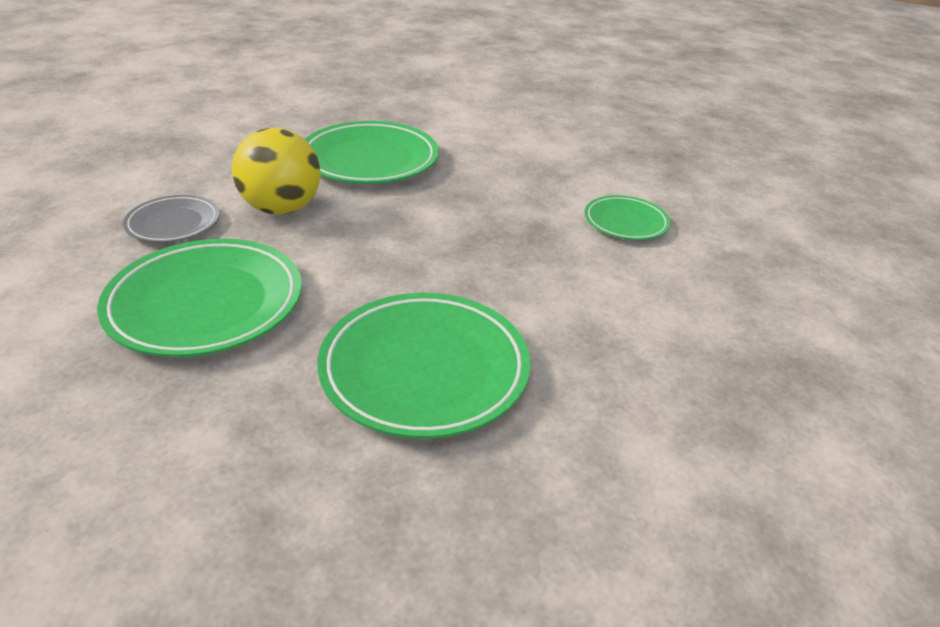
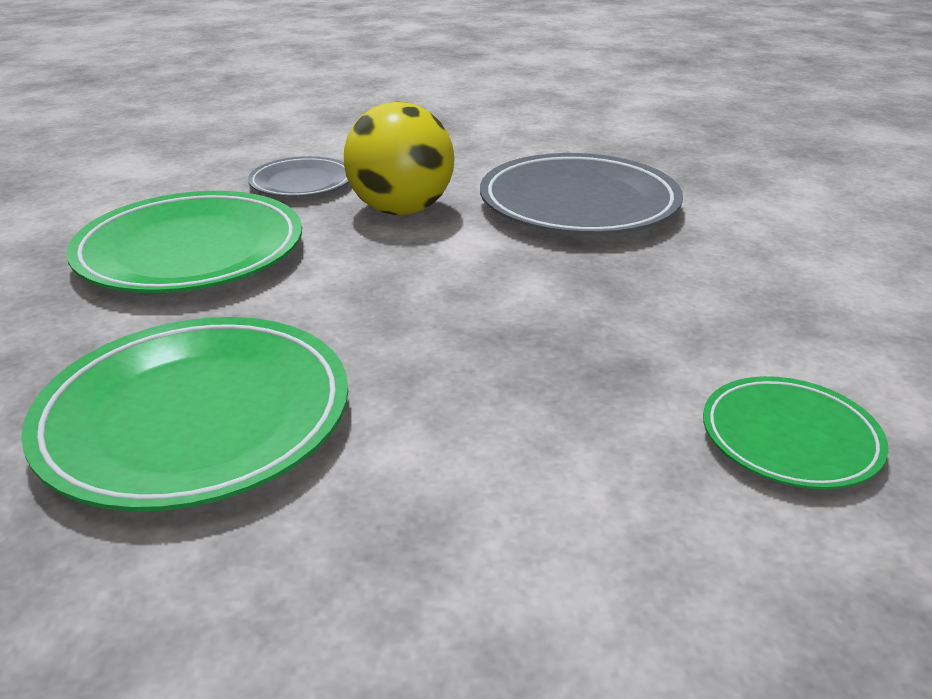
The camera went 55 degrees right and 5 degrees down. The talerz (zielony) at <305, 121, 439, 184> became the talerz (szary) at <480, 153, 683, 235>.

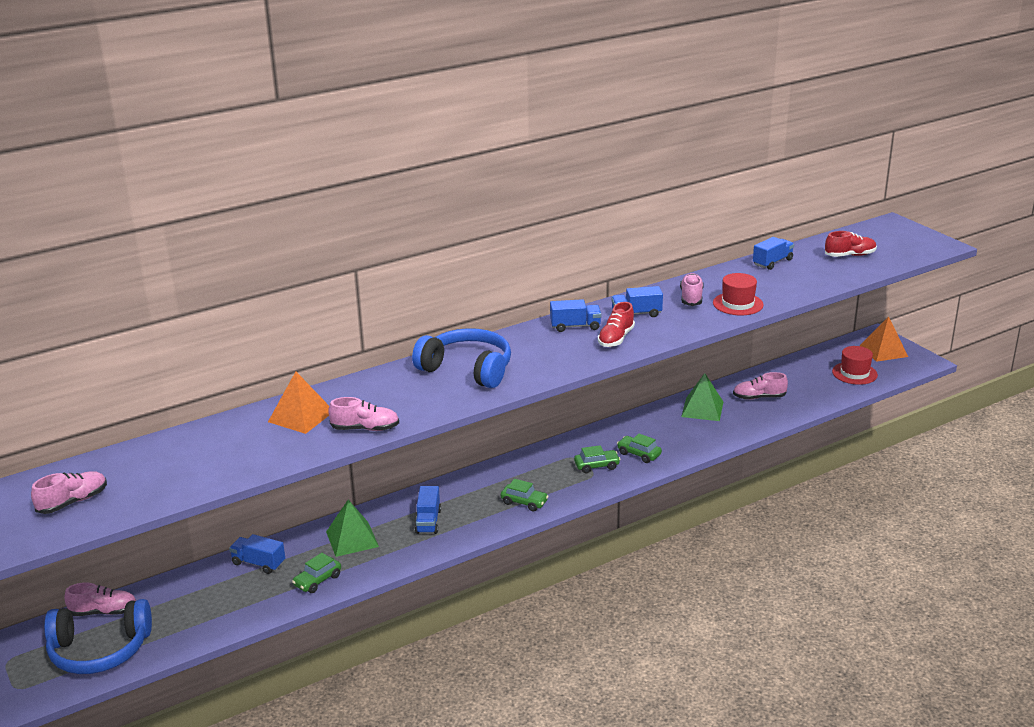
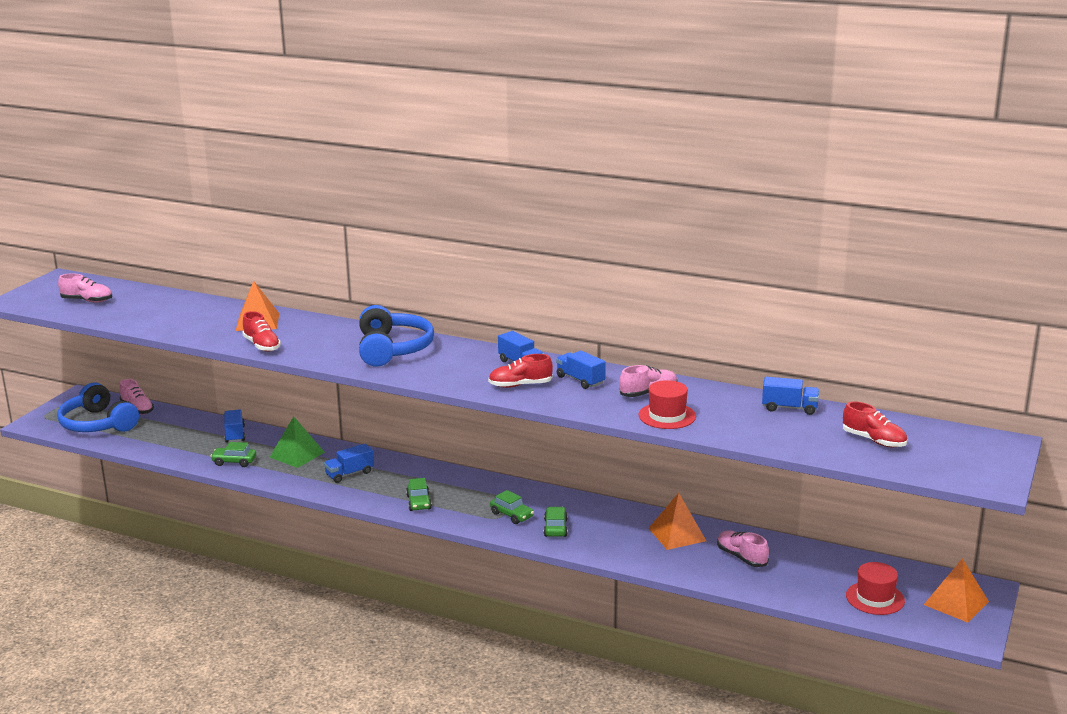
The camera went 55 degrees right and 5 degrees down. The but (różowy) at <328, 397, 399, 431> became the but (czerwony) at <242, 311, 281, 352>. The piramida (zielony) at <681, 373, 723, 421> became the piramida (pomarańczowy) at <648, 493, 706, 550>.

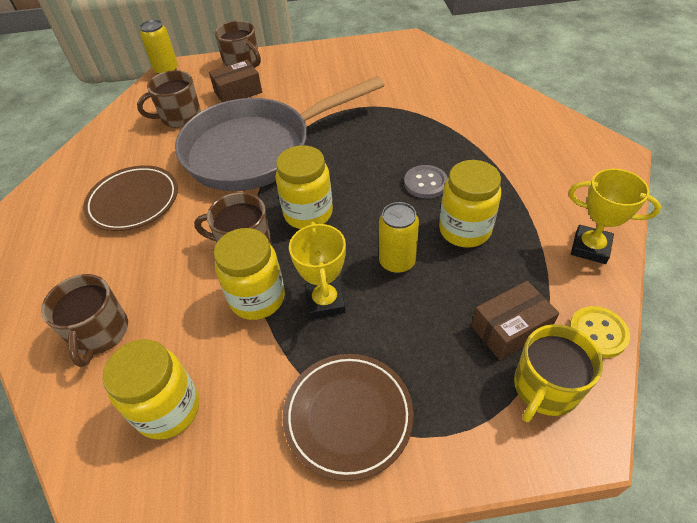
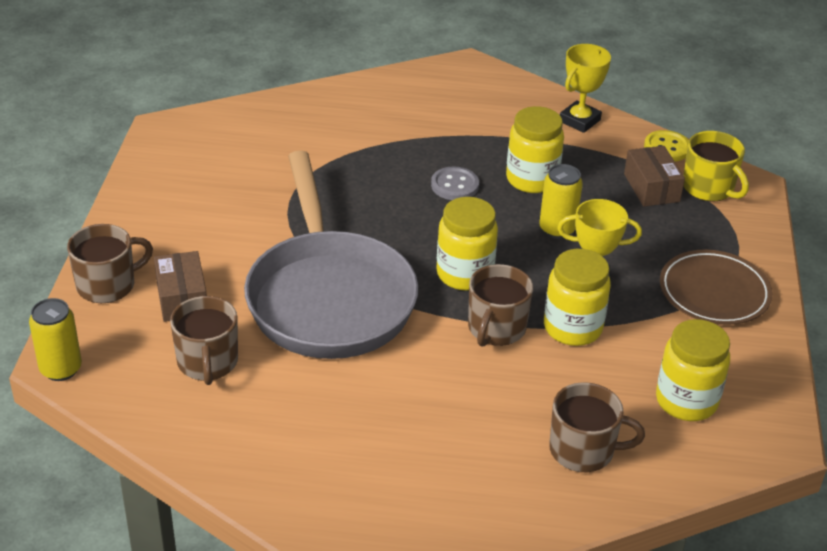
The camera went 80 degrees left and 10 degrees down. The talerz (brązowy) at <83, 165, 178, 231> disappeared.

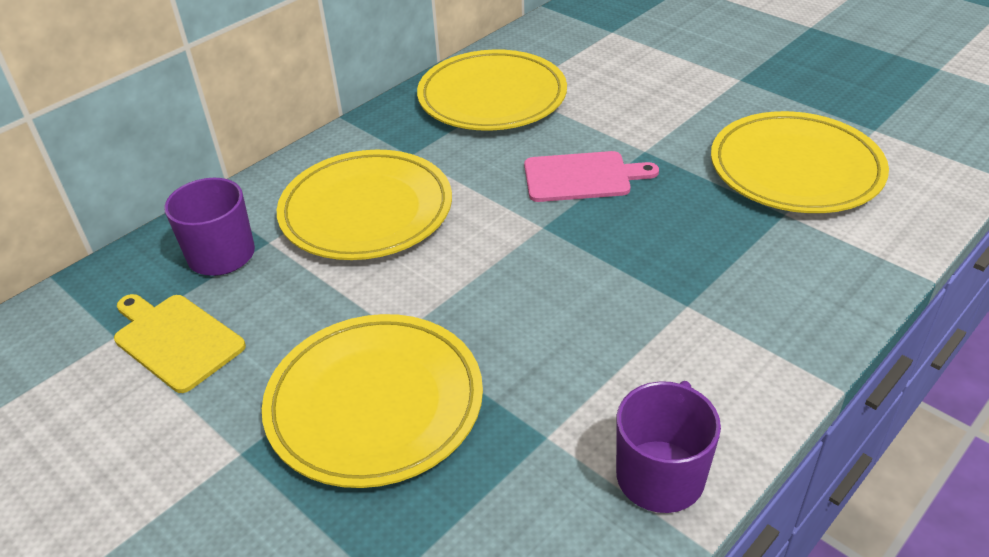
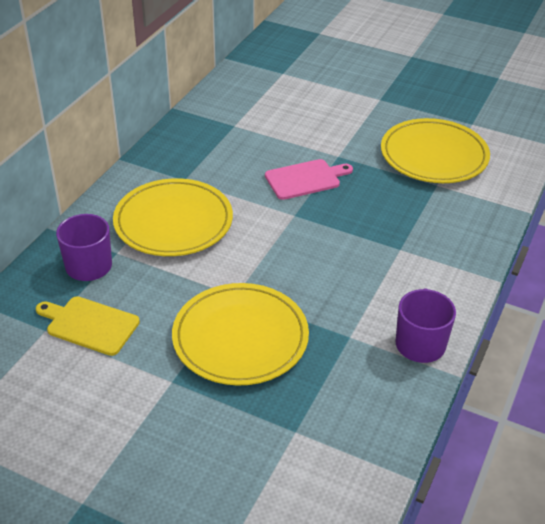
The camera went 20 degrees left and 0 degrees up. The talerz (żółty) at <417, 50, 567, 131> disappeared.

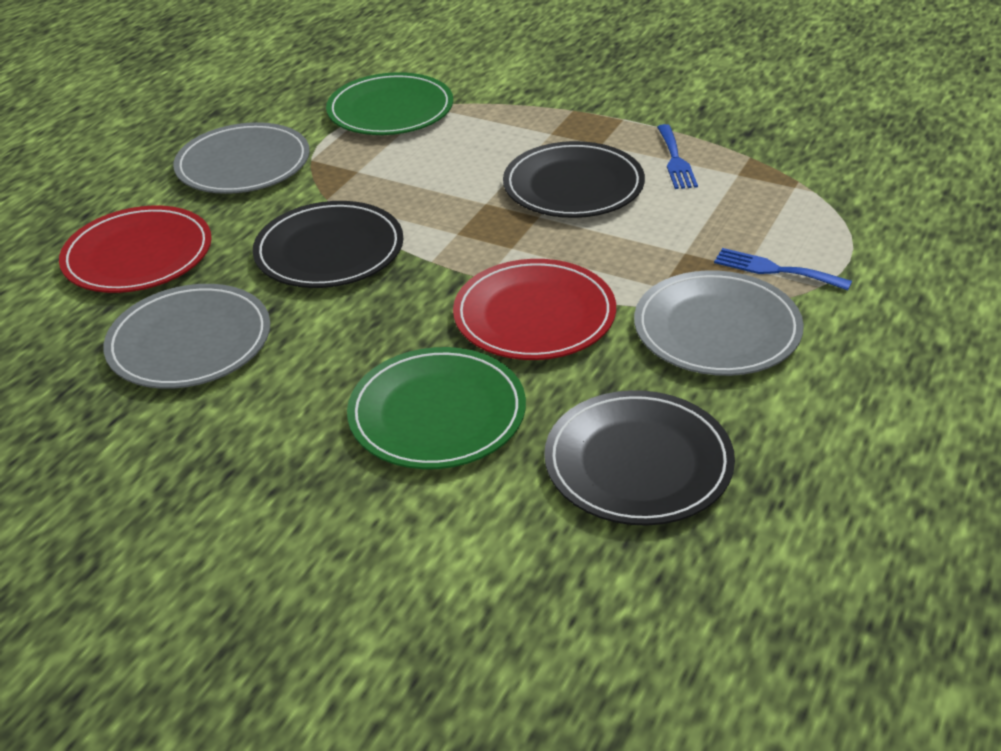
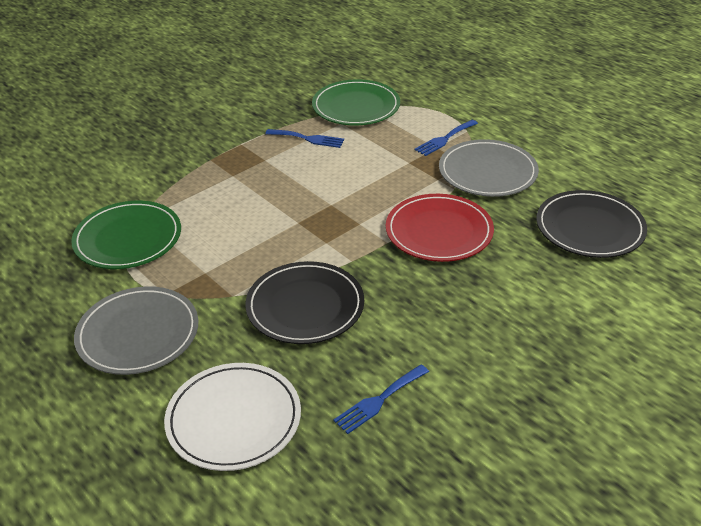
The camera went 70 degrees left and 0 degrees up. The talerz (czerwony) at <59, 206, 212, 293> became the talerz (biały) at <164, 363, 301, 471>. The talerz (zielony) moved from <347, 347, 526, 469> to <312, 79, 400, 126>. The talerz (szary) at <103, 284, 270, 389> was replaced by the widelec (niebieski) at <333, 365, 429, 434>. The talerz (czarny) at <503, 141, 645, 218> disappeared.

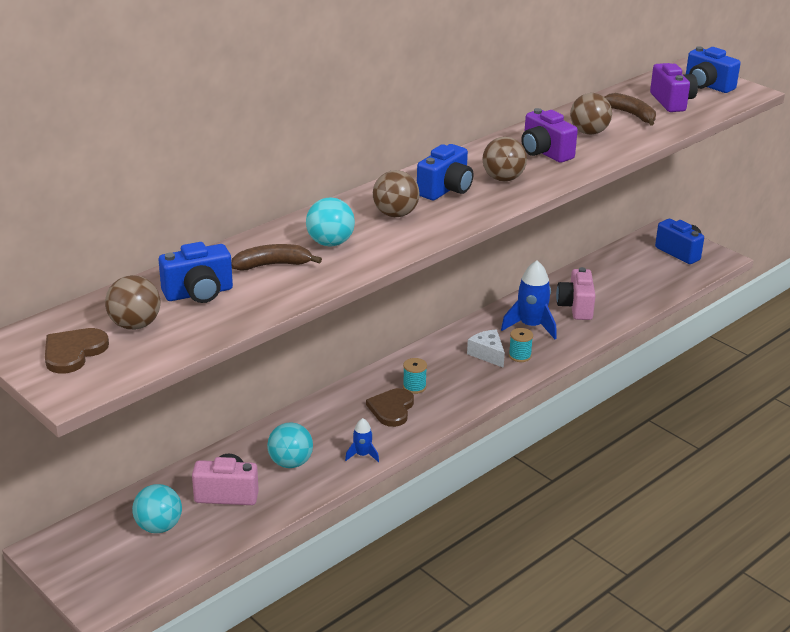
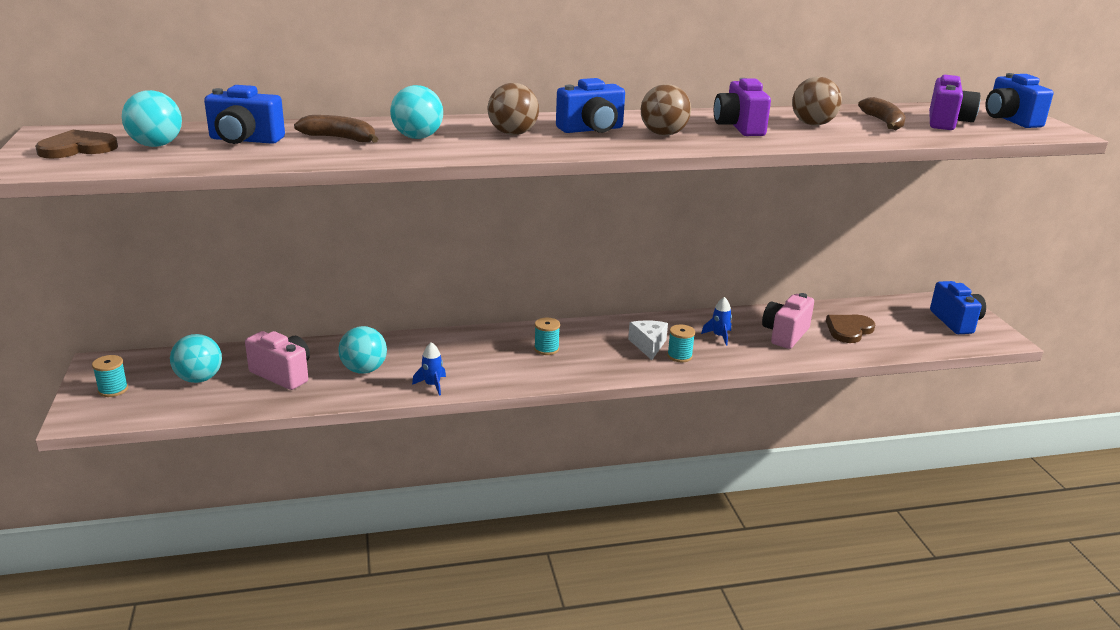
The camera went 30 degrees right and 5 degrees down. The szpulka (turkusowy) at <92, 355, 128, 397> appeared. The piłka (brązowy) at <105, 275, 161, 330> became the piłka (turkusowy) at <122, 90, 182, 147>. The rakieta (niebieski) at <501, 260, 557, 339> changed to 0.52 times the size. The serce (brązowy) moved from <366, 388, 414, 427> to <826, 315, 875, 343>.

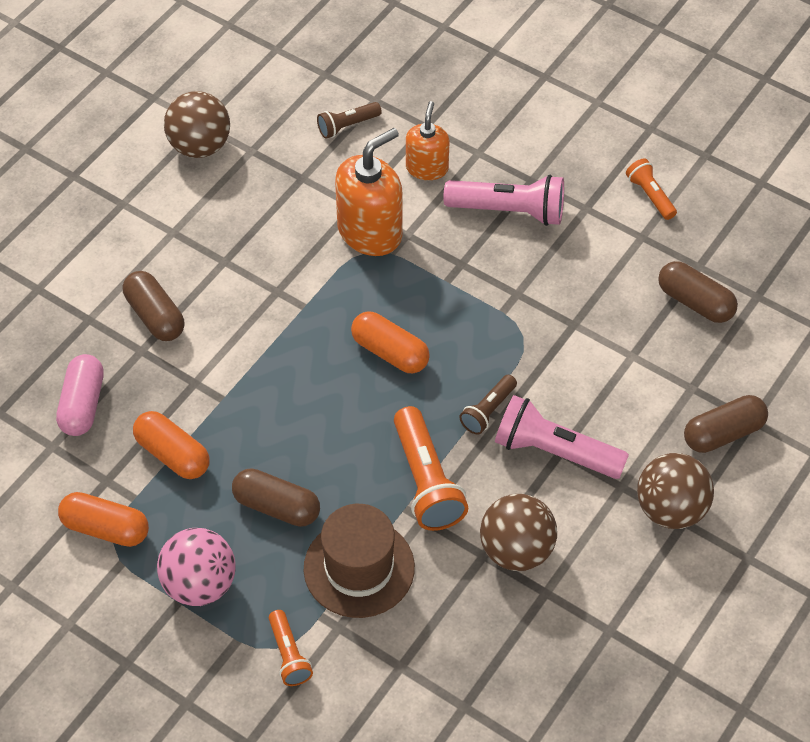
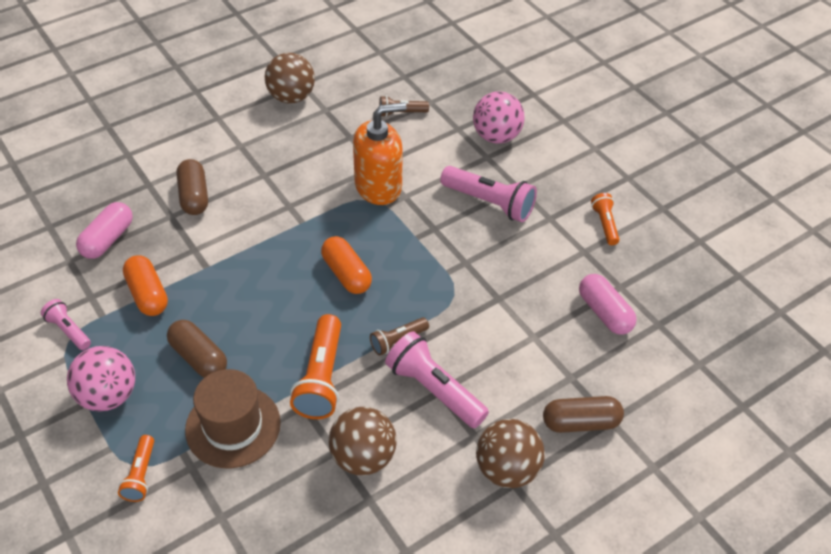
The camera went 20 degrees right and 5 degrees down. The kapsułka (pomarańczowy) at <58, 492, 149, 547> was replaced by the latarka (różowy) at <41, 299, 91, 350>. The piłka (różowy) at <473, 91, 524, 144> appeared. The kapsułka (brązowy) at <658, 261, 738, 323> became the kapsułka (różowy) at <579, 274, 637, 335>. The dozownik mydła (pomarańczowy) at <406, 101, 450, 180> disappeared.

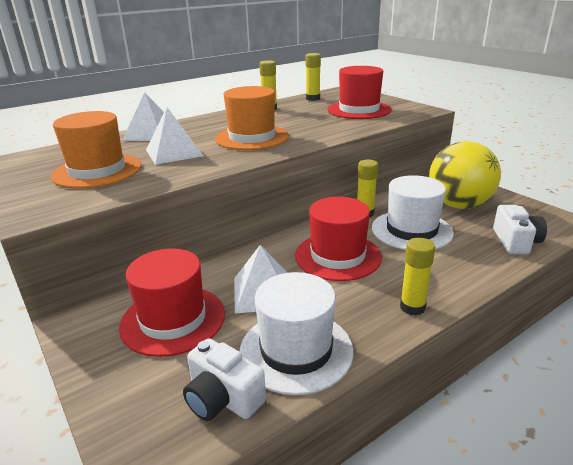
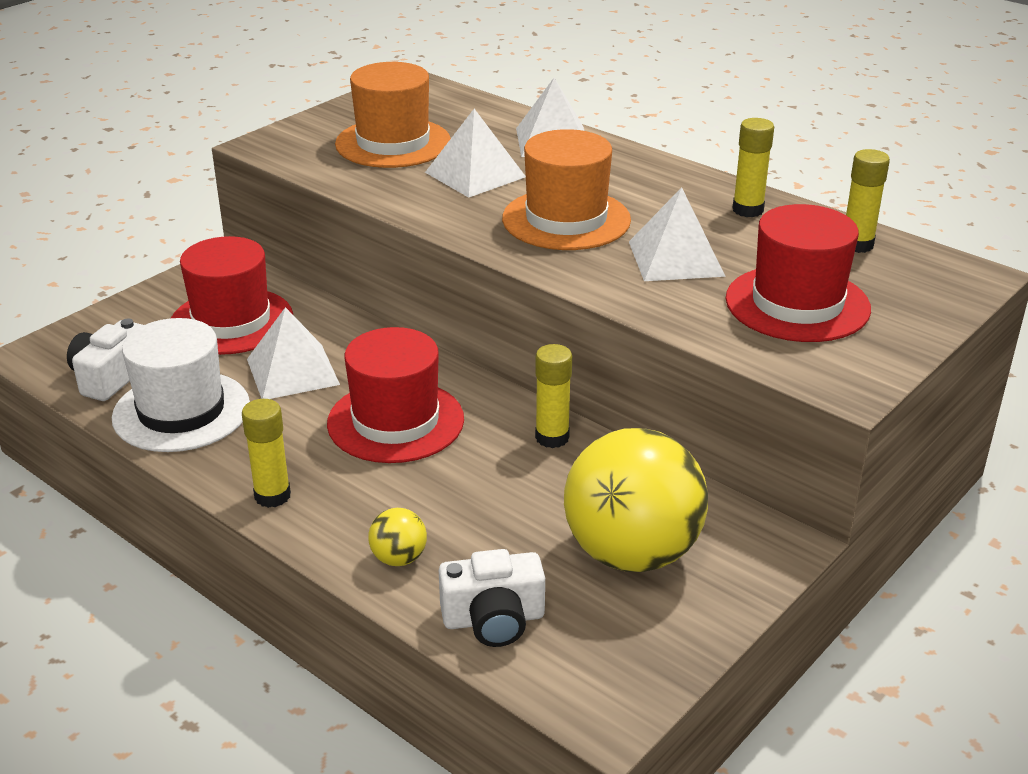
The camera went 75 degrees right and 5 degrees up. The piłka (żółty) at <368, 508, 427, 566> appeared. The piramida (biały) at <629, 187, 726, 281> appeared. The kapelusz (biały) at <372, 175, 454, 250> disappeared.

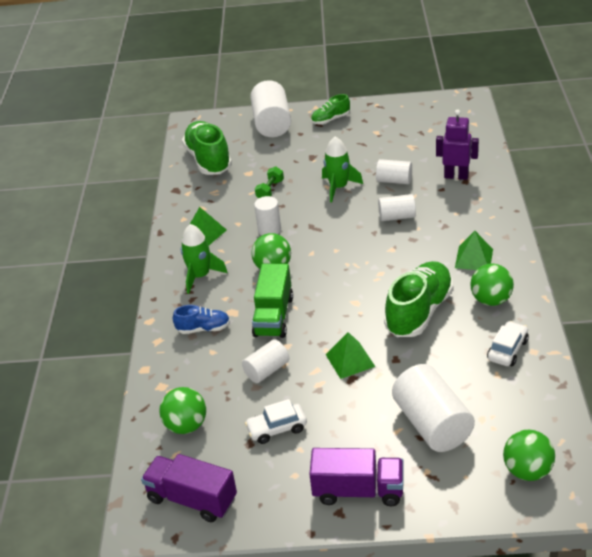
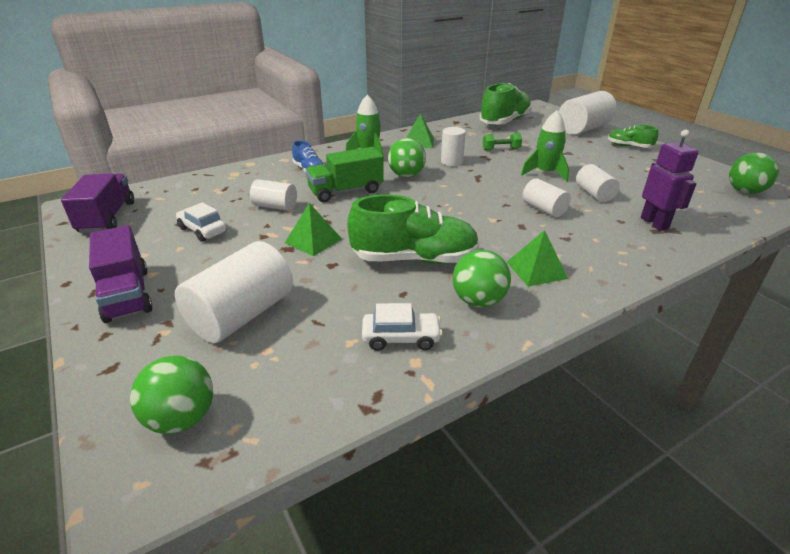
The camera went 55 degrees right and 5 degrees down. The piłka (zielony) moved from <159, 387, 206, 434> to <729, 152, 779, 194>.

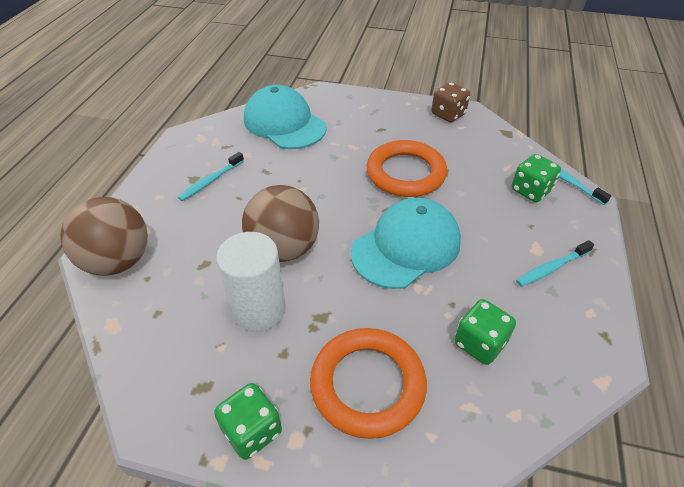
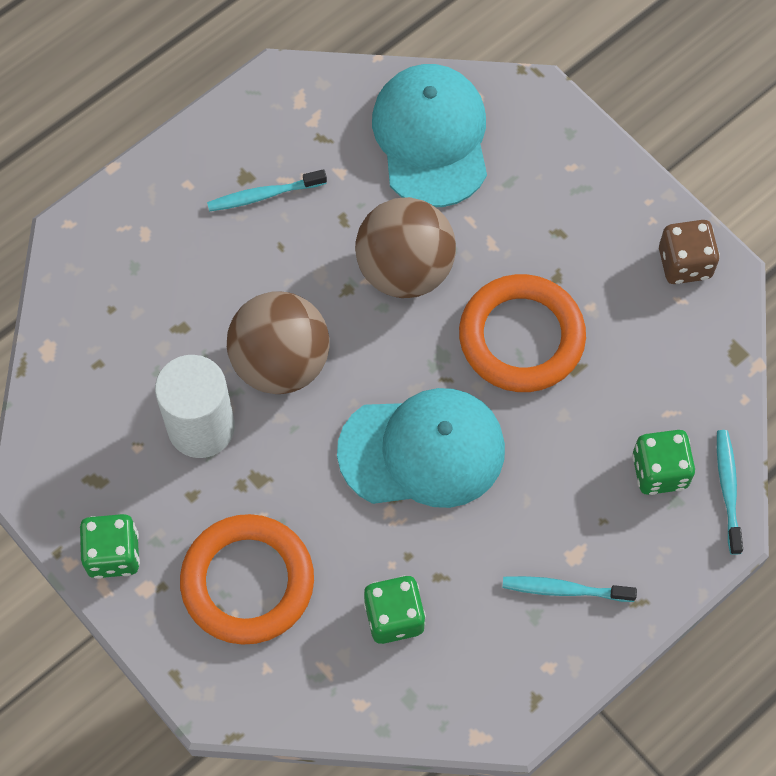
The camera went 35 degrees right and 20 degrees up. The piłka (brązowy) moved from <61, 197, 148, 276> to <355, 197, 456, 298>.

